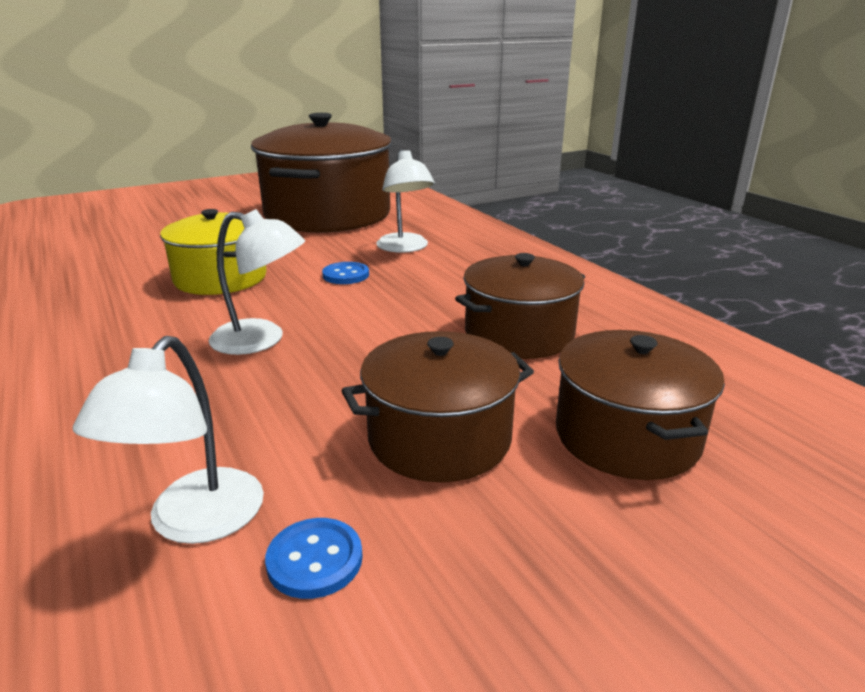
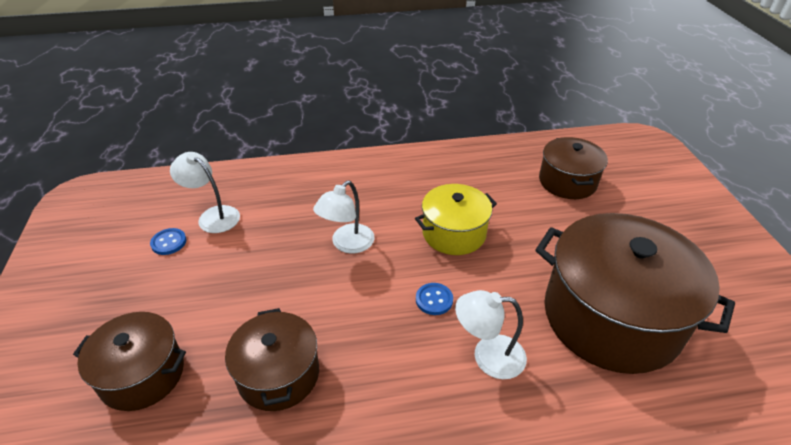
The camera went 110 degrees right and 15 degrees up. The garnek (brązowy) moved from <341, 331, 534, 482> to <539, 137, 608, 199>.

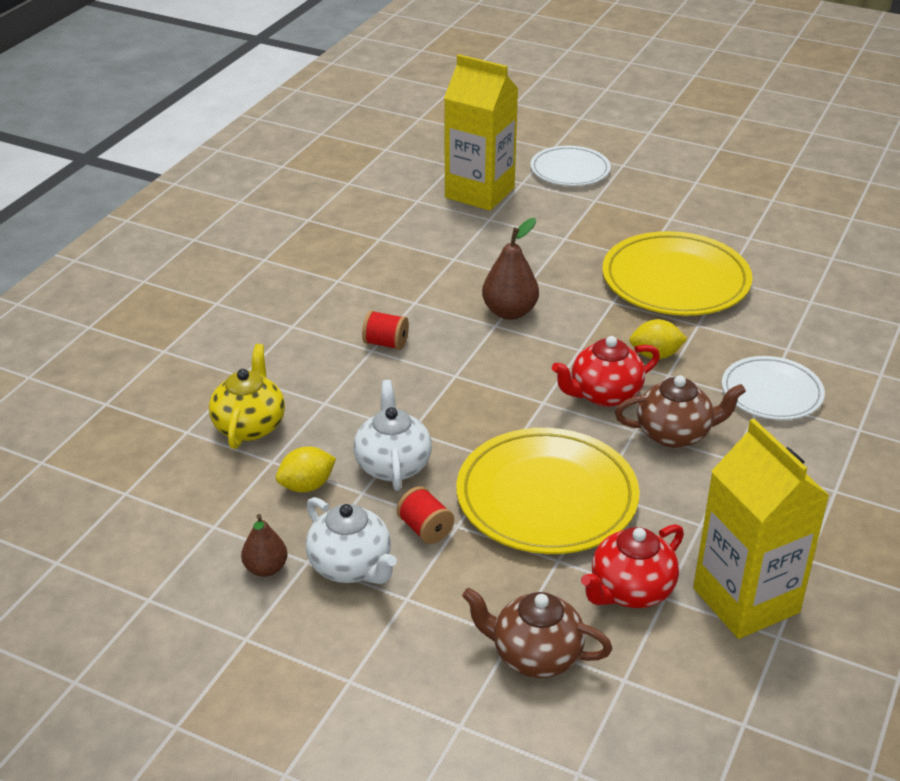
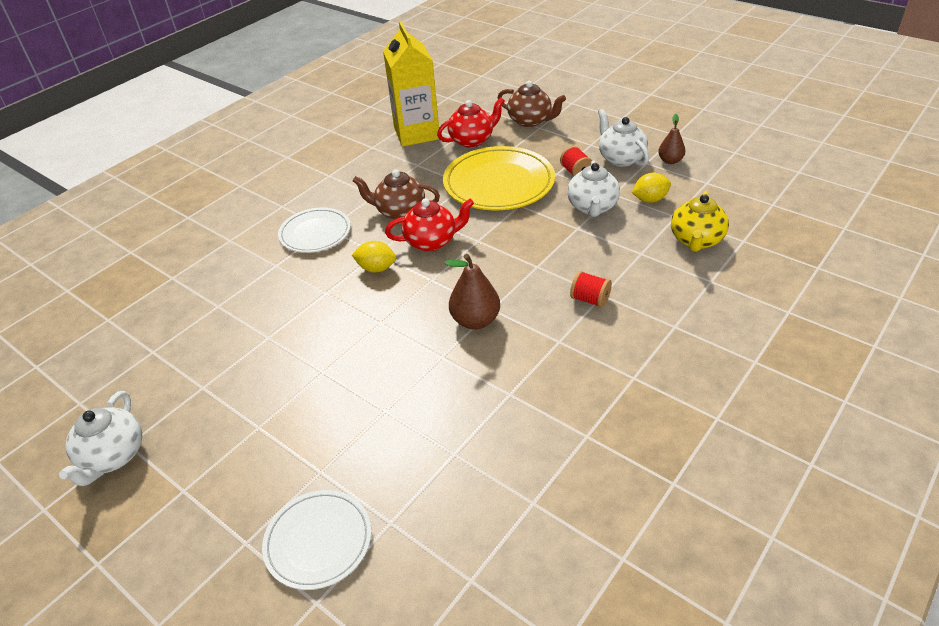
The camera went 165 degrees left and 5 degrees up. The imbryk (biały) at <59, 391, 142, 486> appeared. The karton mleka (żółty) at <444, 54, 518, 211> disappeared. The talerz (żółty) at <602, 231, 753, 316> disappeared.

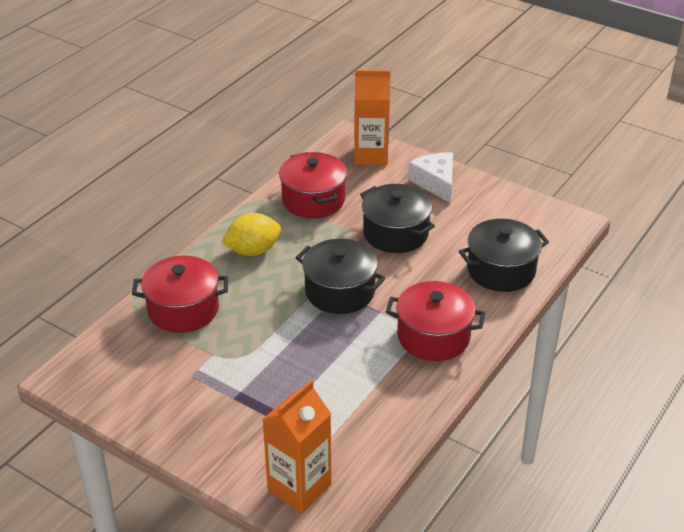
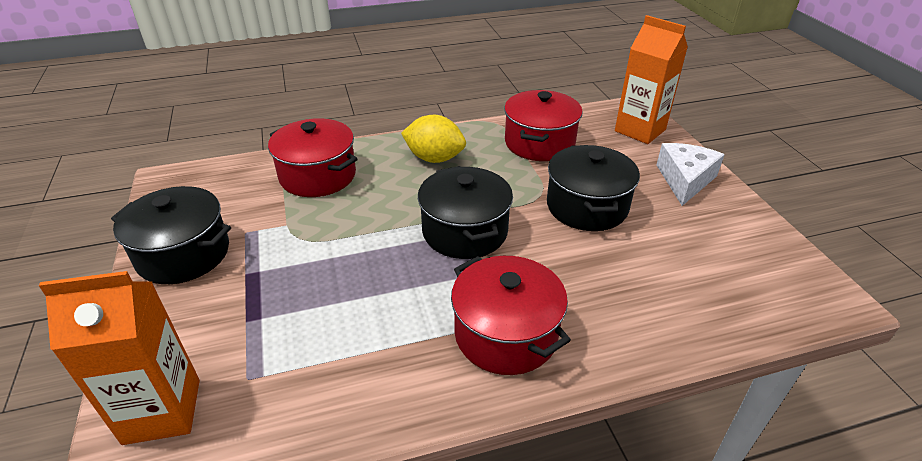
The camera went 40 degrees right and 0 degrees up. The garnek (czarny) moved from <459, 219, 549, 292> to <111, 186, 231, 284>.

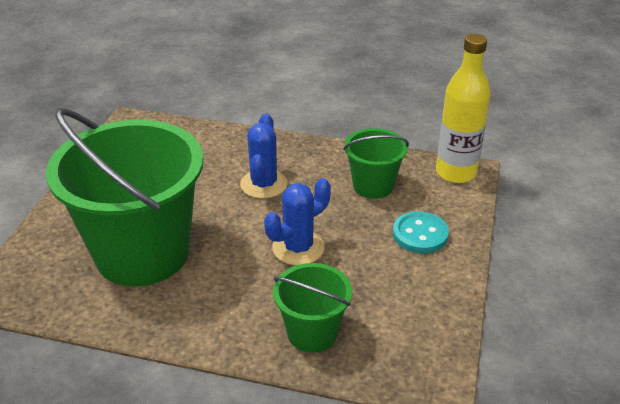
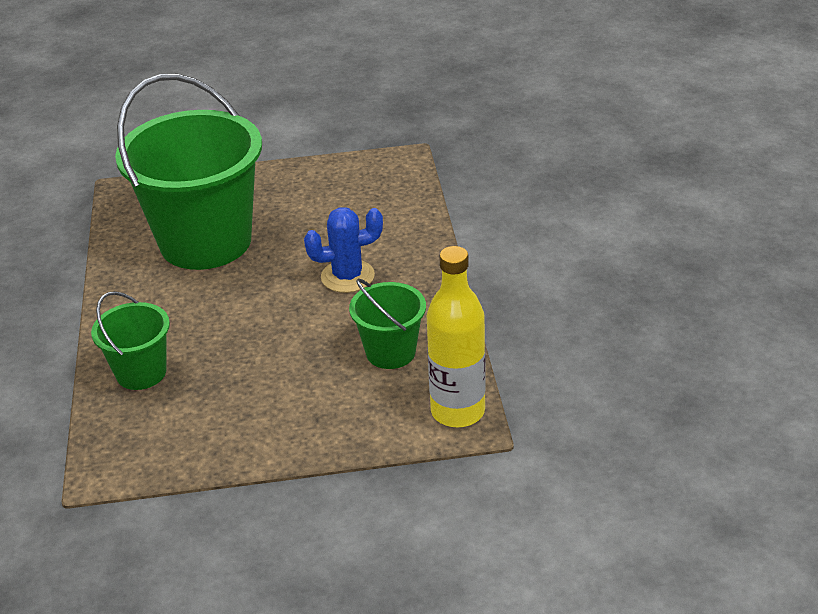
The camera went 70 degrees right and 0 degrees up. The kaktus (niebieski) at <264, 178, 331, 266> disappeared. The guzik (turkusowy) at <393, 211, 449, 253> disappeared.

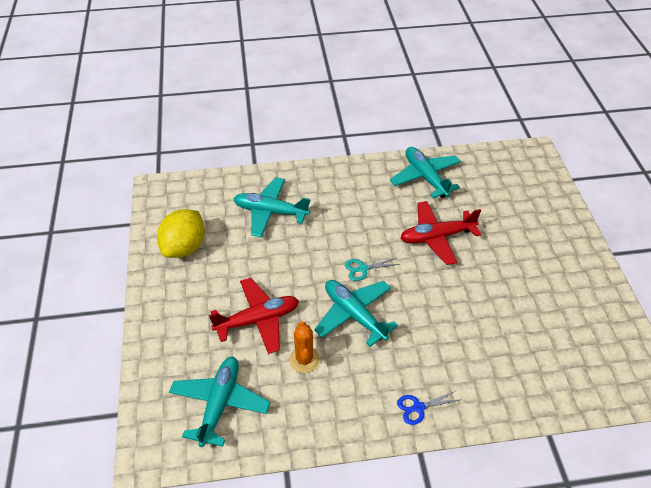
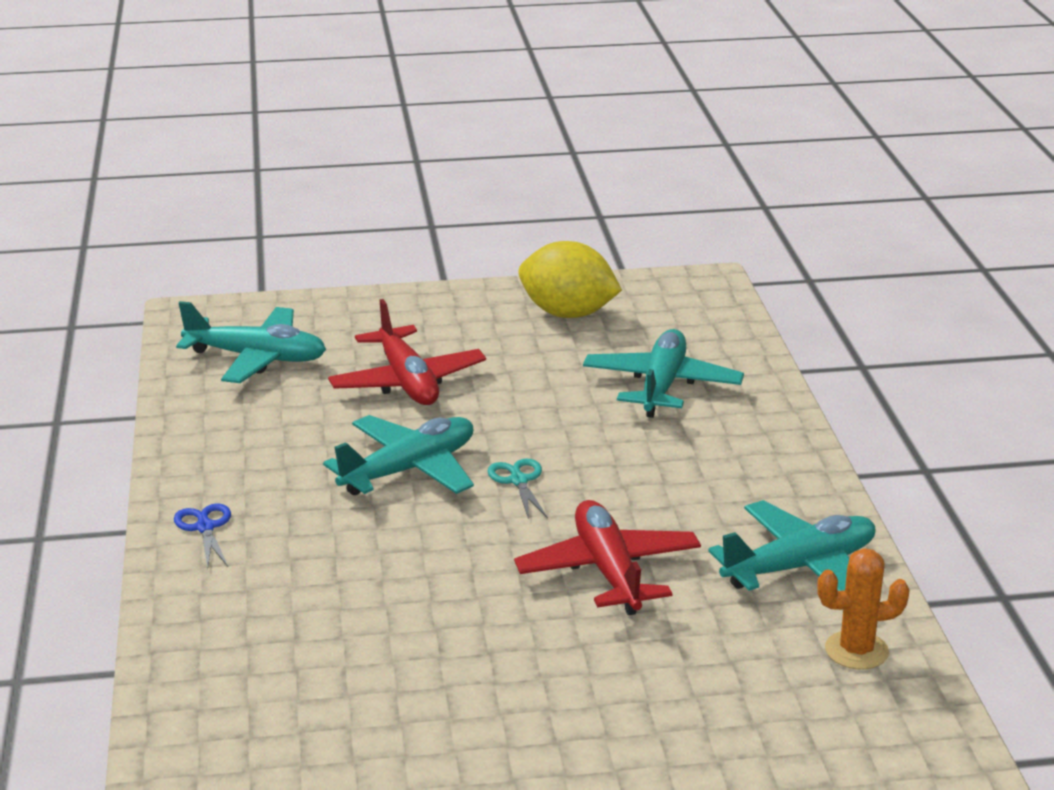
The camera went 90 degrees right and 20 degrees down. The kaktus (pomarańczowy) moved from <289, 321, 320, 373> to <817, 548, 910, 670>.

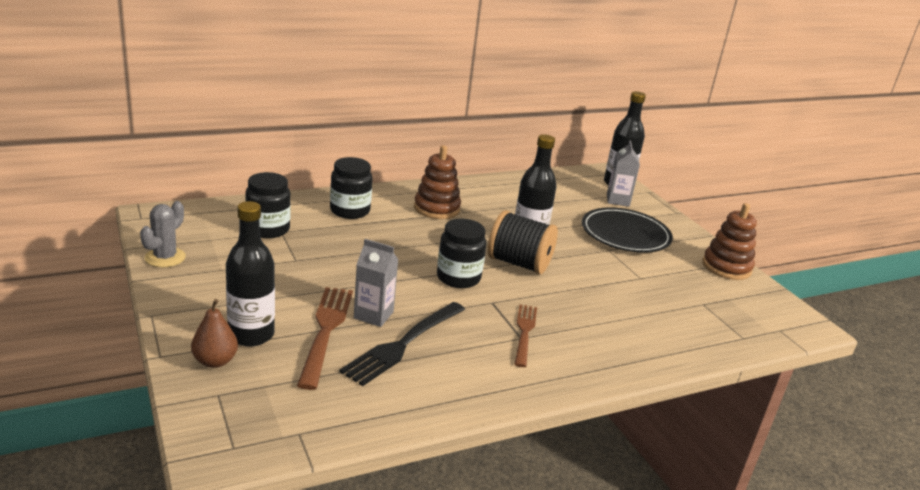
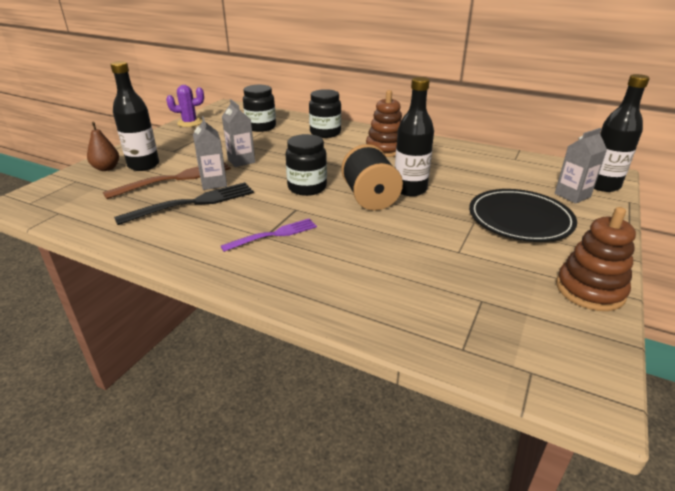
The camera went 55 degrees right and 5 degrees up. The widelec (czarny) at <339, 302, 465, 386> turned 150 degrees clockwise. The kaktus (szary) at <140, 201, 186, 267> became the kaktus (fioletowy) at <166, 85, 204, 127>. The widelec (brązowy) at <514, 304, 537, 367> became the widelec (fioletowy) at <221, 219, 317, 252>. The karton mleka (szary) at <222, 99, 255, 167> appeared.

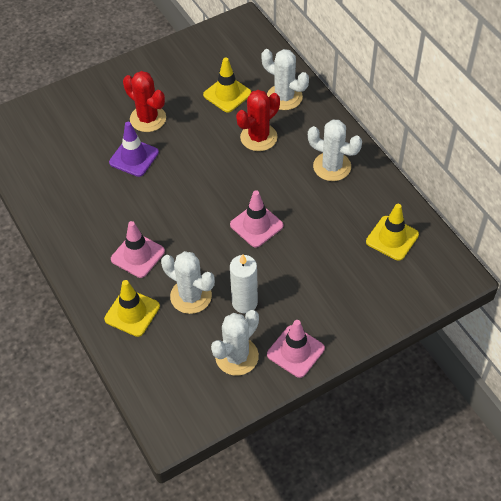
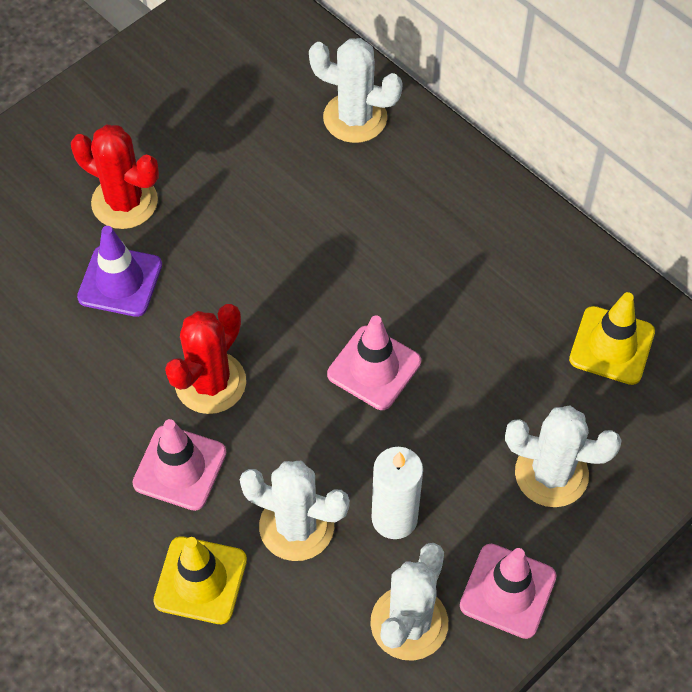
The camera went 15 degrees left and 5 degrees up. The kaktus (czerwony) moved from <236, 90, 280, 151> to <165, 304, 246, 414>. The kaktus (biały) moved from <308, 119, 362, 181> to <505, 406, 622, 507>. The pachołek (żółty) at <203, 57, 251, 112> disappeared.

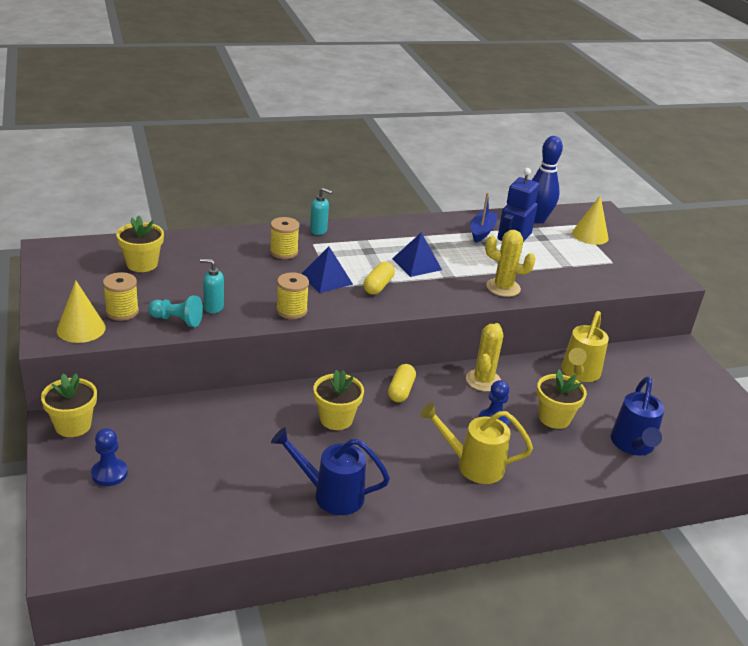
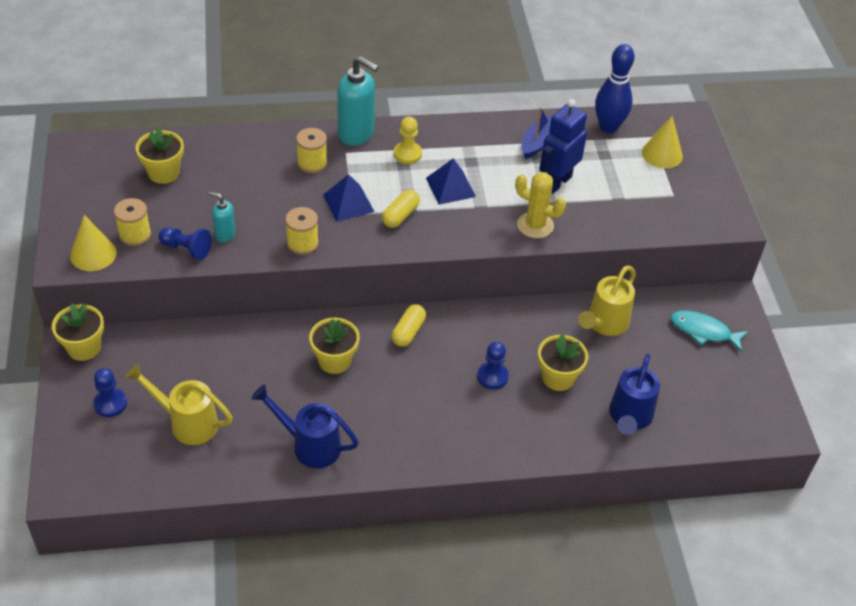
The camera went 10 degrees right and 15 degrees up. The konewka (żółty) moved from <420, 403, 533, 484> to <125, 363, 233, 445>. The pionek (turkusowy) at <148, 295, 203, 327> became the pionek (niebieski) at <159, 227, 212, 260>. The dozownik mydła (turkusowy) at <310, 188, 332, 235> changed to 1.89 times the size. The pionek (żółty) at <394, 117, 422, 164> appeared. The ryba (turkusowy) at <670, 310, 748, 352> appeared. The kaktus (żółty) at <466, 323, 503, 392> disappeared.

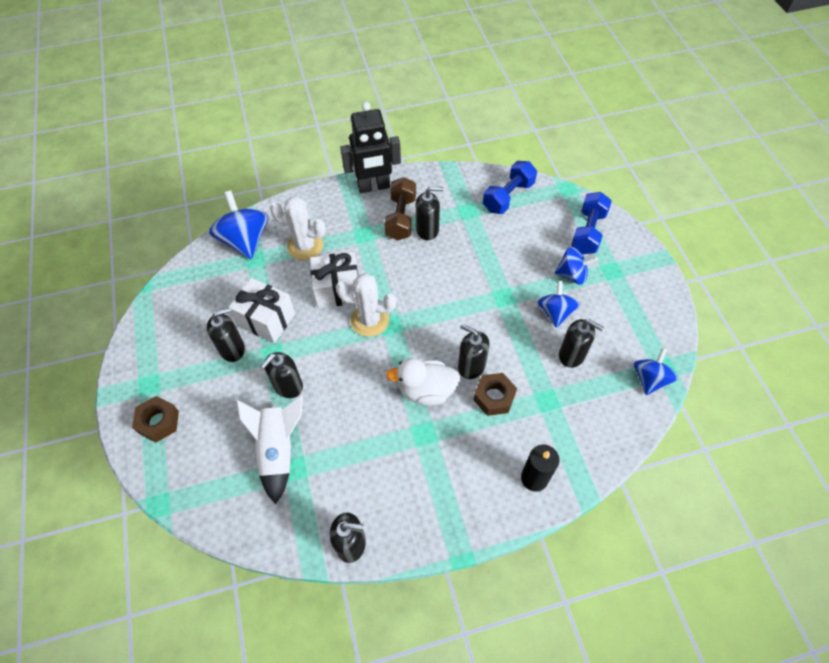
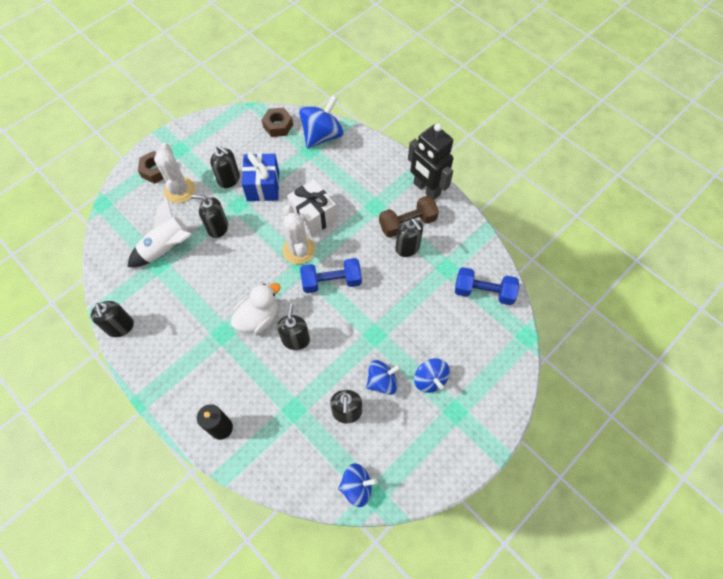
The camera went 60 degrees right and 5 degrees up. The kaktus (biały) moved from <270, 196, 326, 260> to <154, 143, 195, 203>. The kaczka (biały) at <386, 358, 460, 405> turned 75 degrees clockwise. The prezent (biały) at <228, 278, 295, 343> became the prezent (niebieski) at <242, 152, 279, 201>. The nakrętka (brązowy) moved from <474, 373, 517, 416> to <262, 108, 293, 137>. The hantel (niebieski) moved from <571, 192, 612, 254> to <300, 258, 362, 293>.

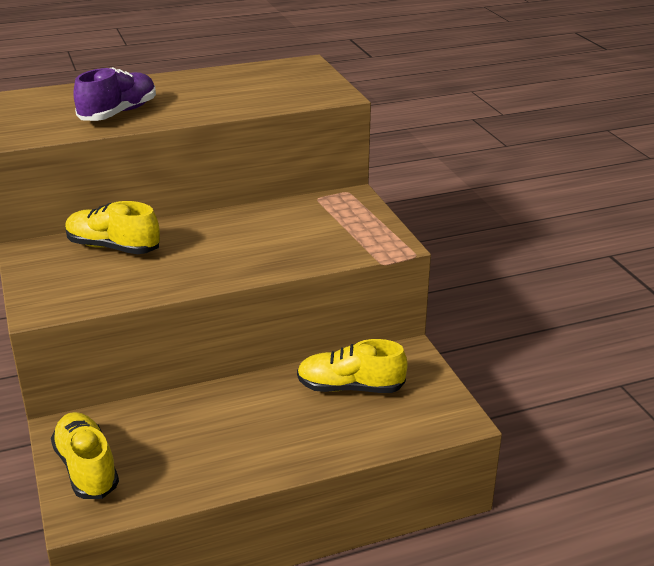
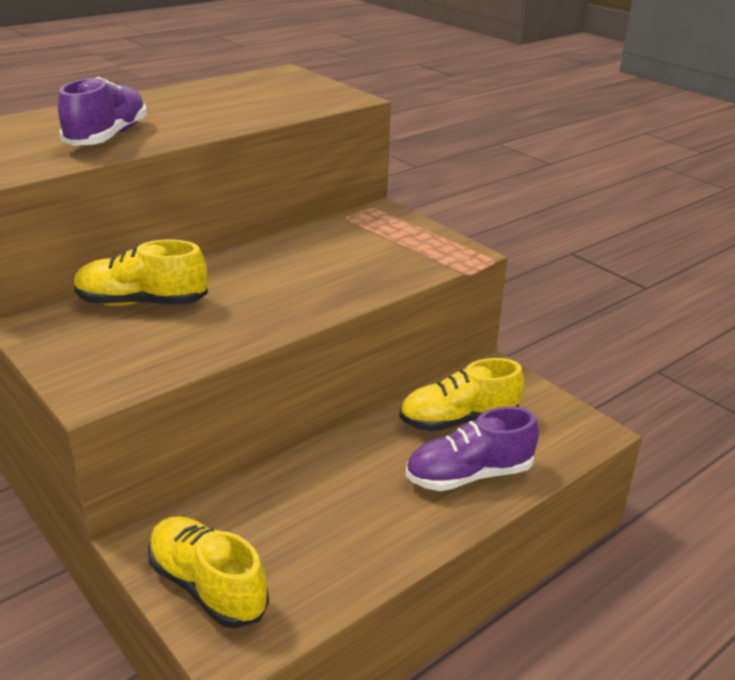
The camera went 20 degrees left and 0 degrees up. The but (fioletowy) at <406, 406, 539, 491> appeared.

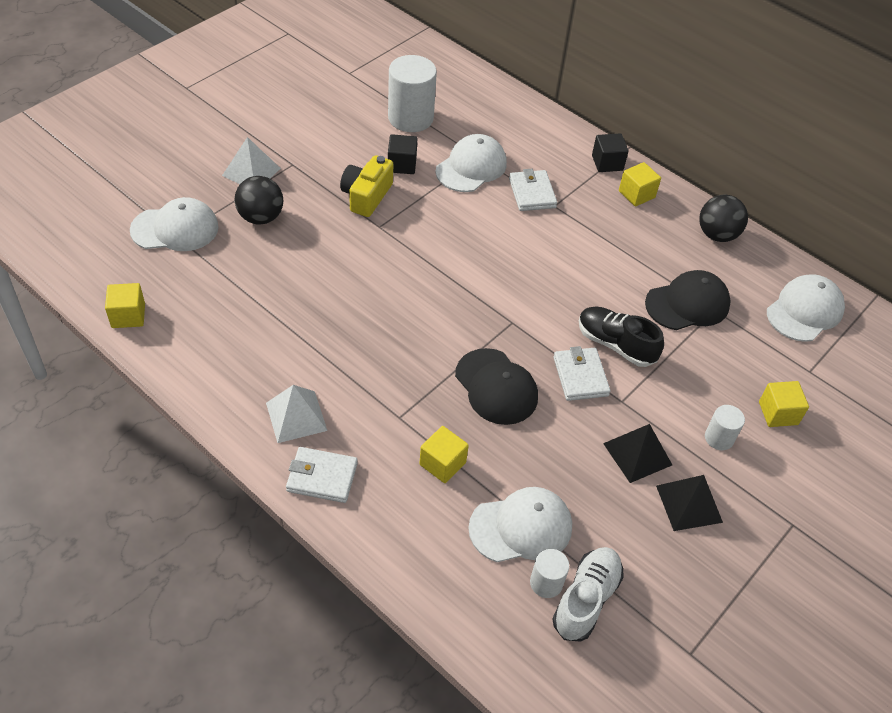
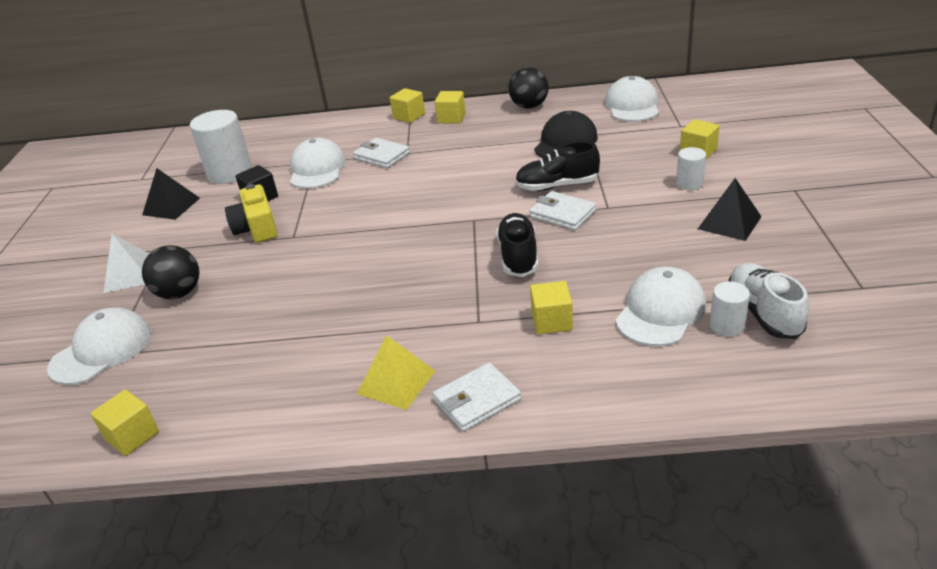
The camera went 35 degrees left and 15 degrees down. The piramida (czarny) moved from <603, 424, 672, 483> to <142, 168, 200, 220>. The piramida (biały) at <266, 385, 327, 443> became the piramida (żółty) at <357, 335, 435, 410>. The sześcian (czarny) at <592, 133, 629, 172> became the sześcian (żółty) at <390, 88, 425, 123>. The czapka (czarny) at <455, 348, 538, 425> was replaced by the but (czarny) at <496, 213, 538, 277>.

